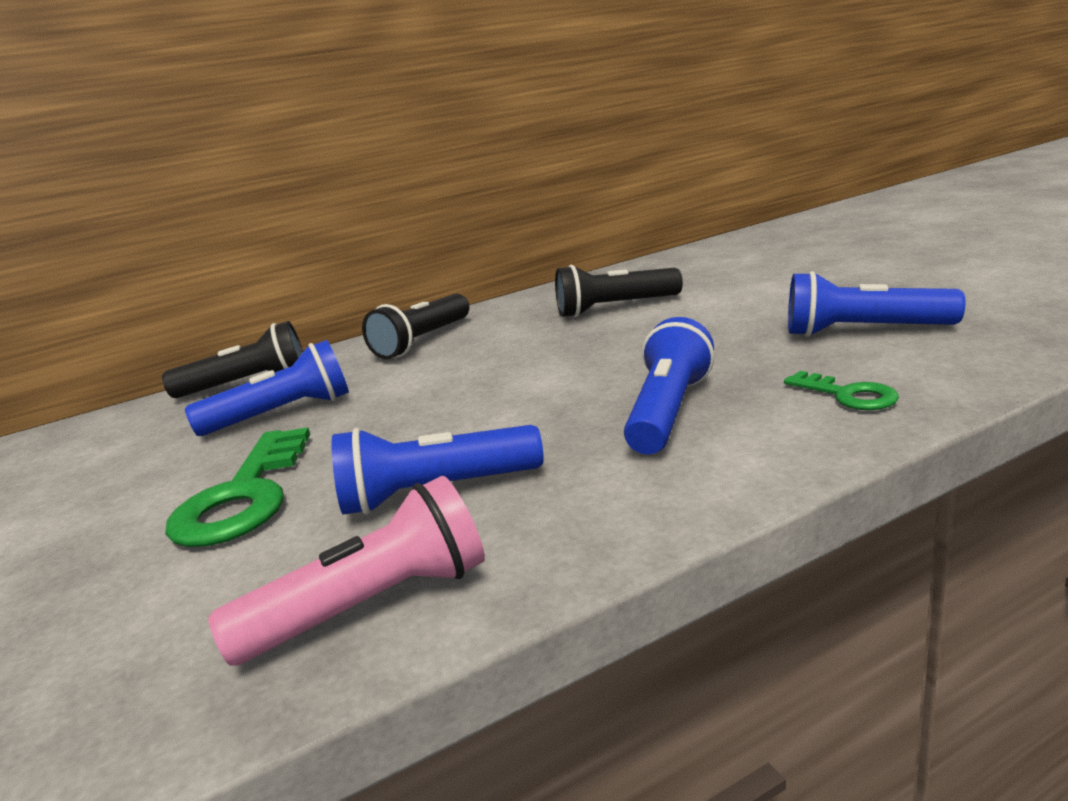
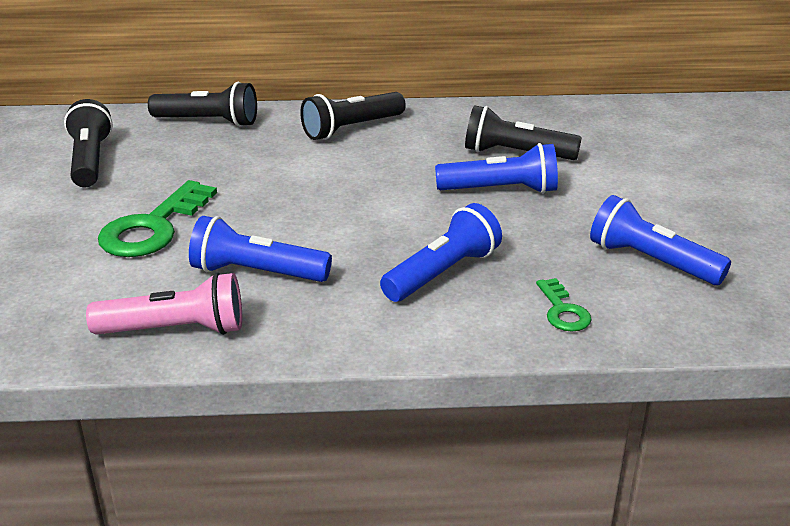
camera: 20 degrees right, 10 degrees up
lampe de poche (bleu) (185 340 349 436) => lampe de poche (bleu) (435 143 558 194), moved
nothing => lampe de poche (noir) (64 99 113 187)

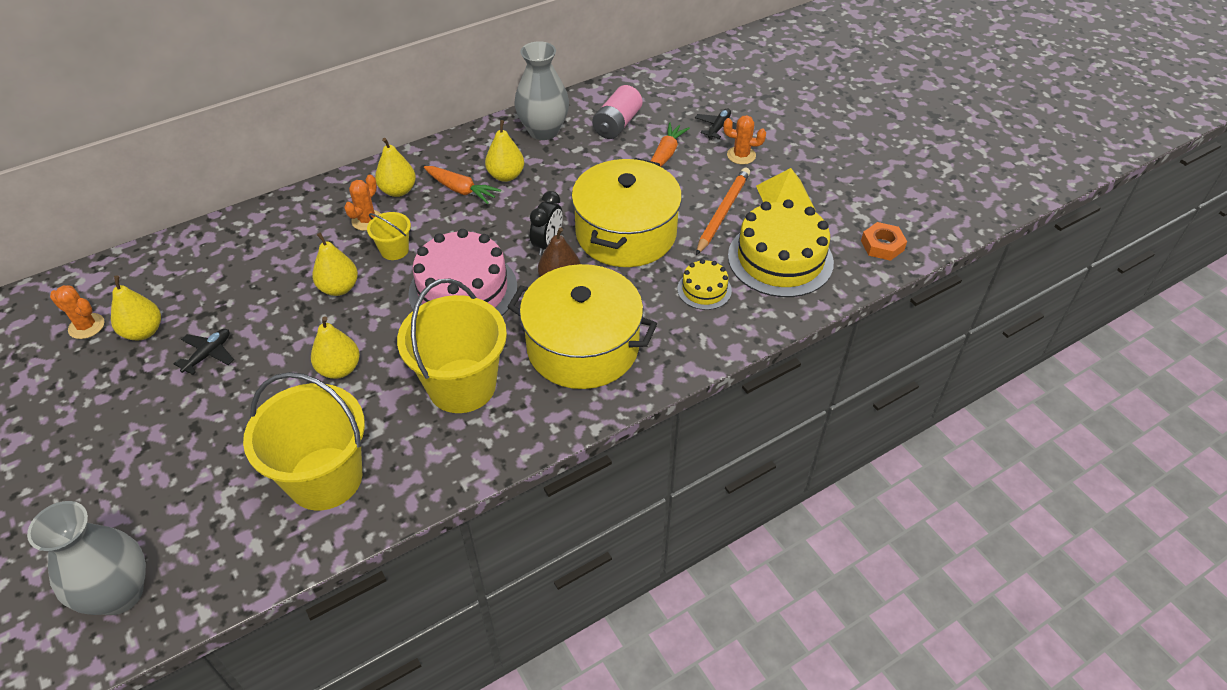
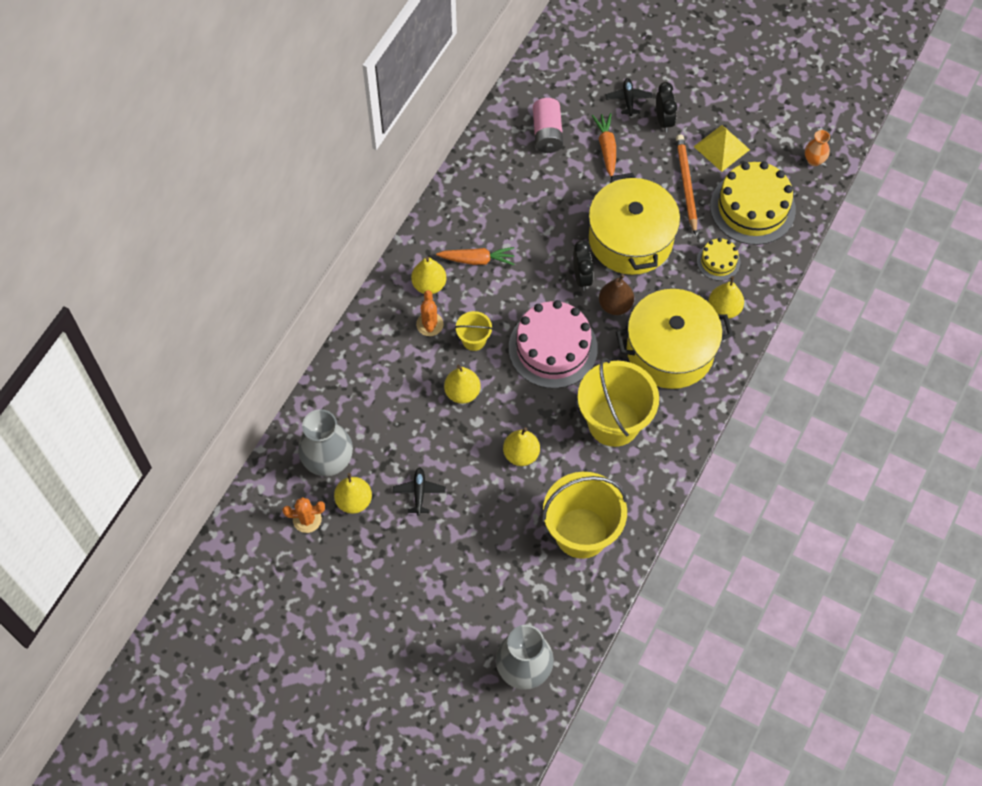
camera: 30 degrees left, 15 degrees up
poire (jaune) (485 120 524 182) => poire (jaune) (708 276 744 319), moved
vase (gris) (515 41 569 140) => vase (gris) (298 409 353 477), moved
cactus (orange) (723 115 766 165) => réveil (noir) (656 82 677 132)
écrou (orange) (861 222 907 261) => vase (orange) (805 130 830 166)

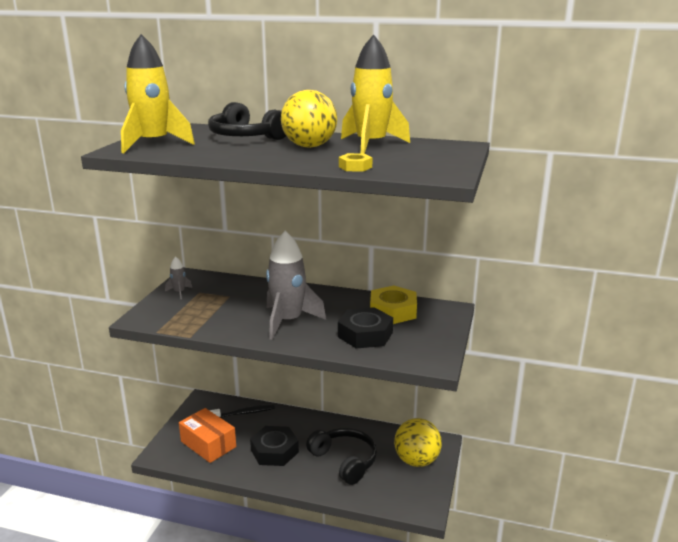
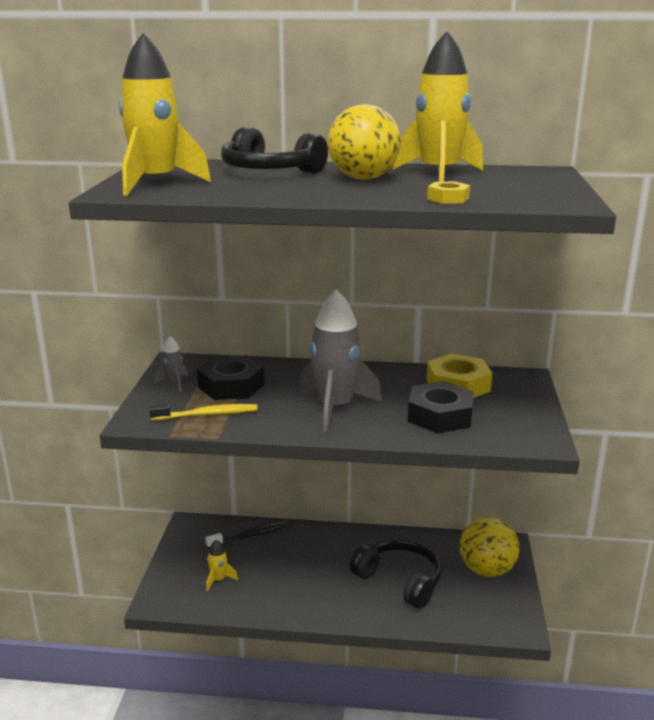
camera: 10 degrees left, 0 degrees up
boîte (orange) (179 408 236 463) => fusée (jaune) (206 540 238 591)
écrou (noir) (250 426 299 466) => écrou (noir) (197 355 265 400), moved
nothing => brosse à dents (jaune) (149 404 258 421)

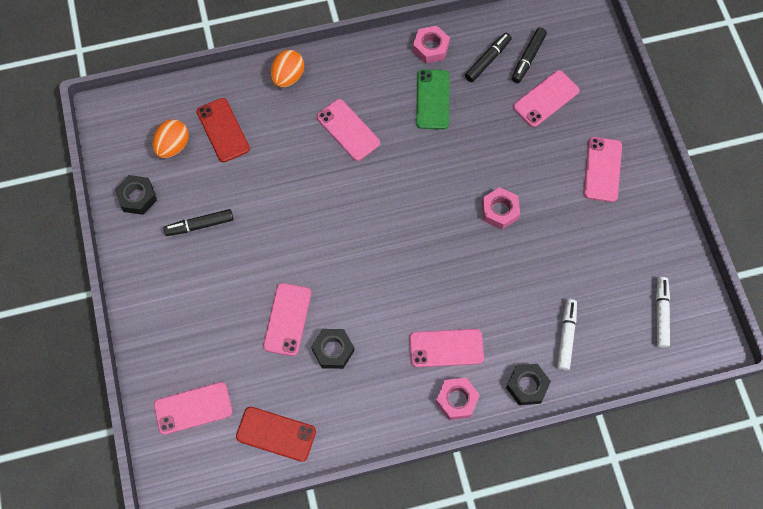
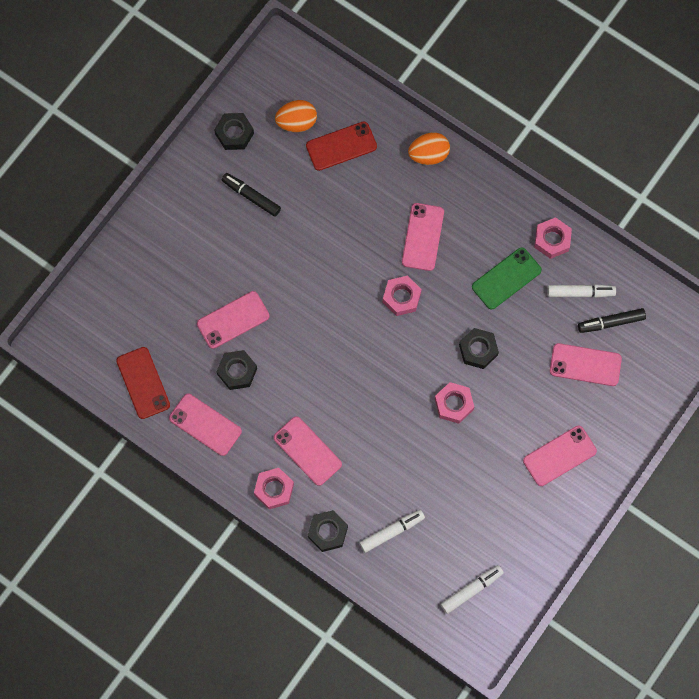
camera: 50 degrees right, 5 degrees up
téléphone (rose) (154 382 233 435) => téléphone (rose) (169 394 242 456), moved
téléphone (rouge) (196 98 250 162) => téléphone (rouge) (306 121 377 171), 45 degrees clockwise
feutre (noir) (465 33 512 82) => feutre (blanc) (547 284 616 298)
nothing => écrou (rose) (383 275 422 316)
nothing => écrou (noir) (459 328 499 369)

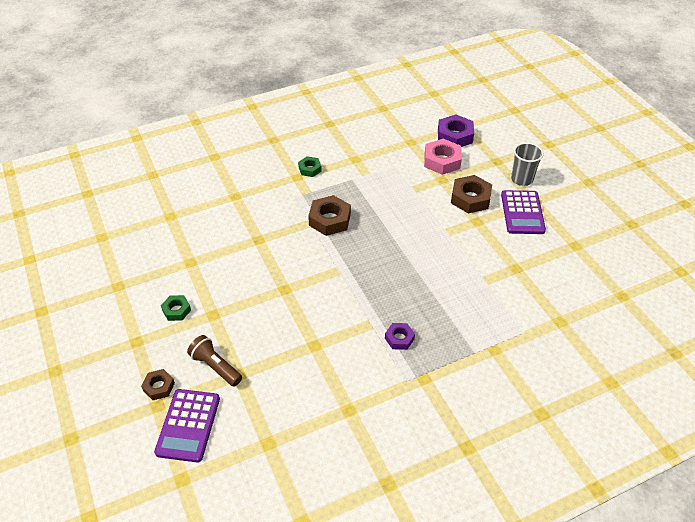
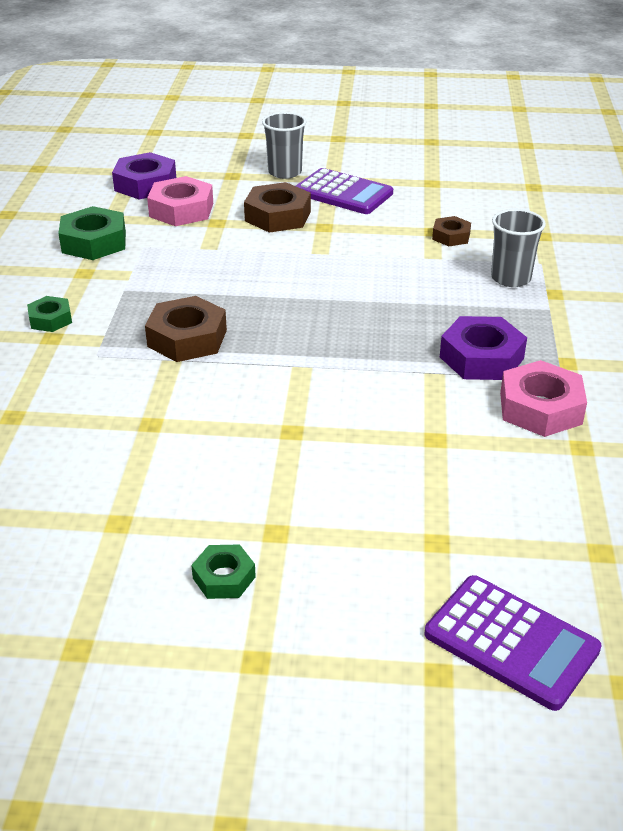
camera: 60 degrees left, 10 degrees down
écrou (marron) (141 369 175 400) => écrou (marron) (432 216 471 246), moved
lampe de poche (marron) (187 335 242 386) => nothing
écrou (violet) (385 323 415 350) => écrou (violet) (440 316 527 380), x1.73
nothing => écrou (vert) (58 206 126 260)
nothing => gobelet (gris) (491 209 546 287)
nothing => écrou (rose) (500 360 587 437)

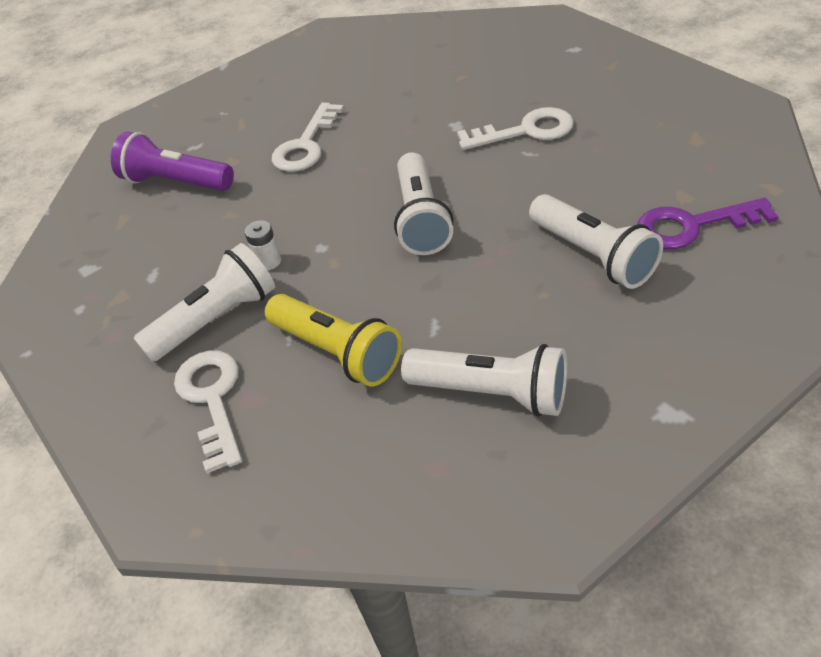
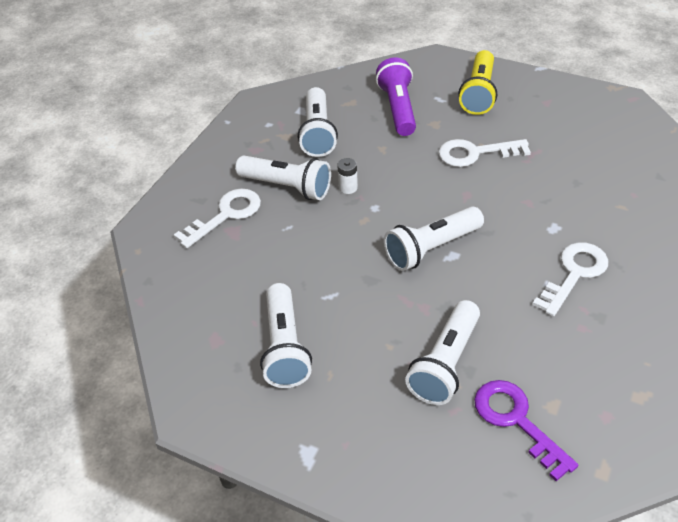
camera: 60 degrees right, 0 degrees up
lampe de poche (jaune) (265 294 402 387) => lampe de poche (jaune) (458 50 497 115), moved
clé (blanc) (457 107 574 150) => clé (blanc) (532 242 608 316), 105 degrees counterclockwise
nothing => lampe de poche (blanc) (298 87 338 157)

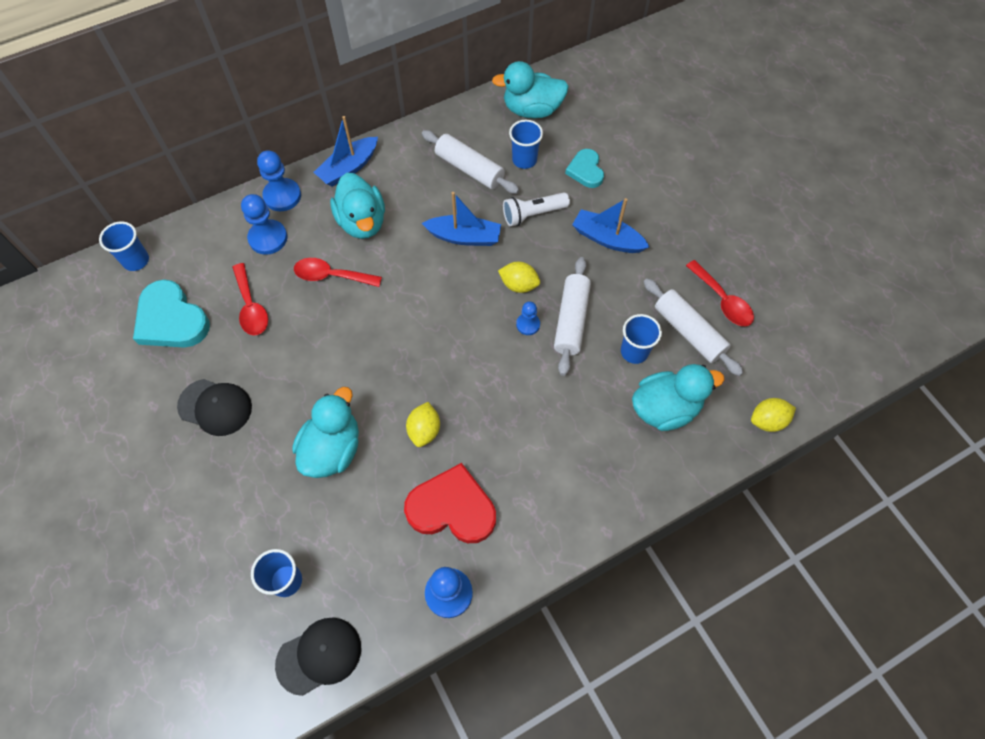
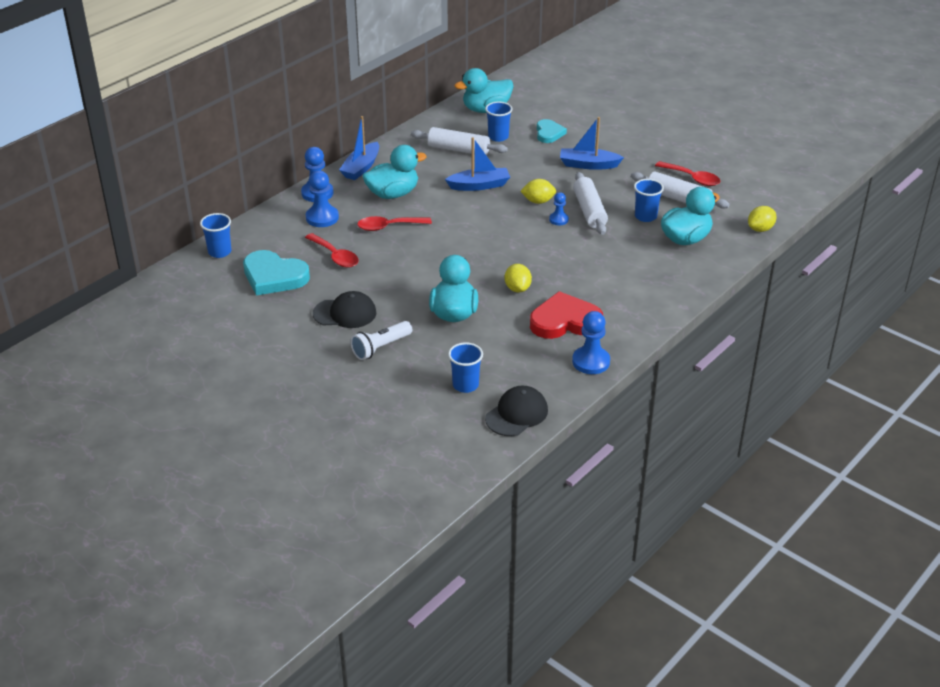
camera: 20 degrees left, 25 degrees down
canard (turquoise) (330 173 385 239) => canard (turquoise) (363 145 427 199), 75 degrees counterclockwise
lampe de poche (blanc) (503 192 570 227) => lampe de poche (blanc) (350 321 412 360), moved
cœur (turquoise) (565 149 604 188) => cœur (turquoise) (537 119 567 143), 150 degrees counterclockwise

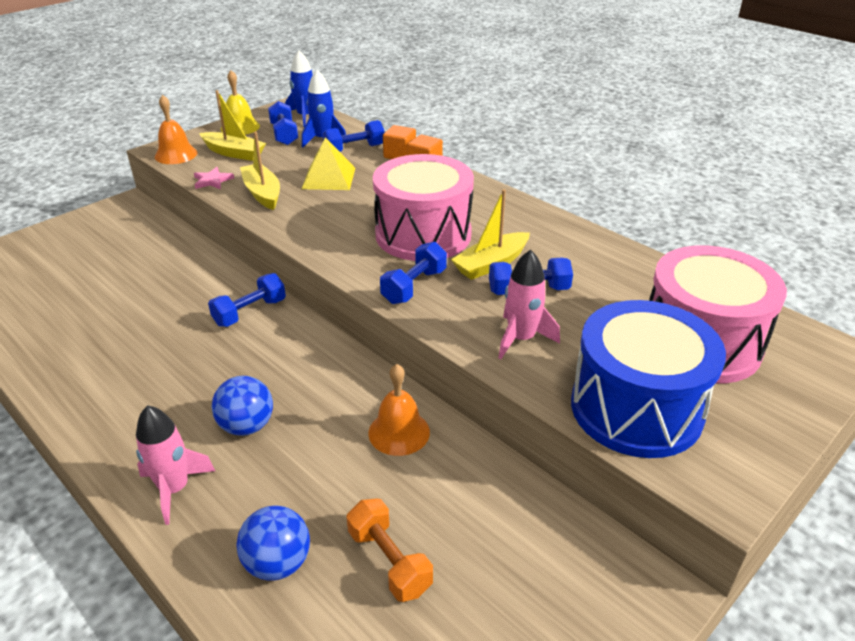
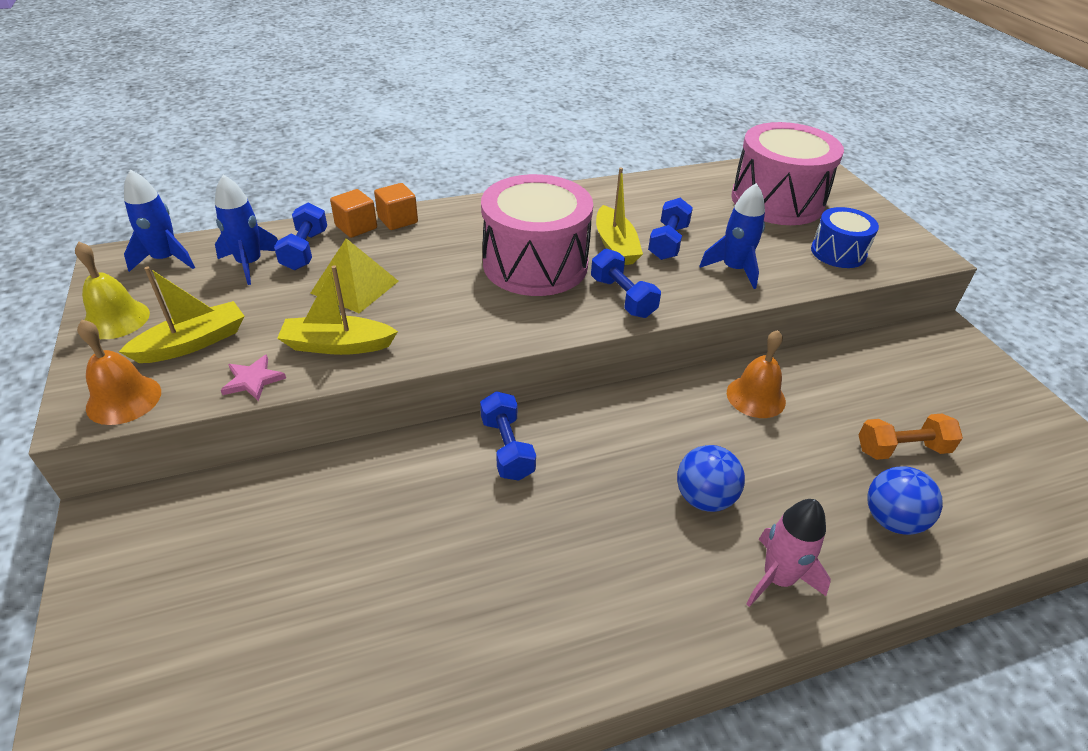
camera: 65 degrees left, 5 degrees up
haltère (bleu) (268 101 298 145) => nothing
fusée (rose) (498 250 560 359) => fusée (bleu) (699 183 765 289)
tambour (bleu) (571 300 726 458) => tambour (bleu) (811 207 879 268), x0.53

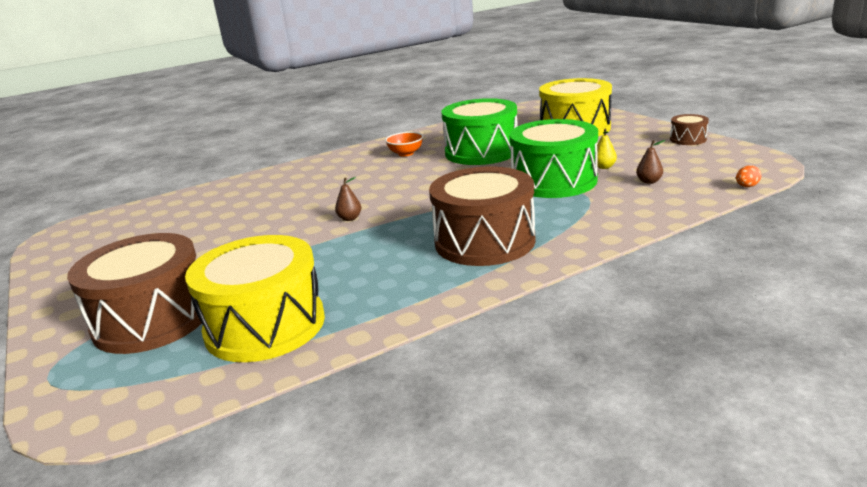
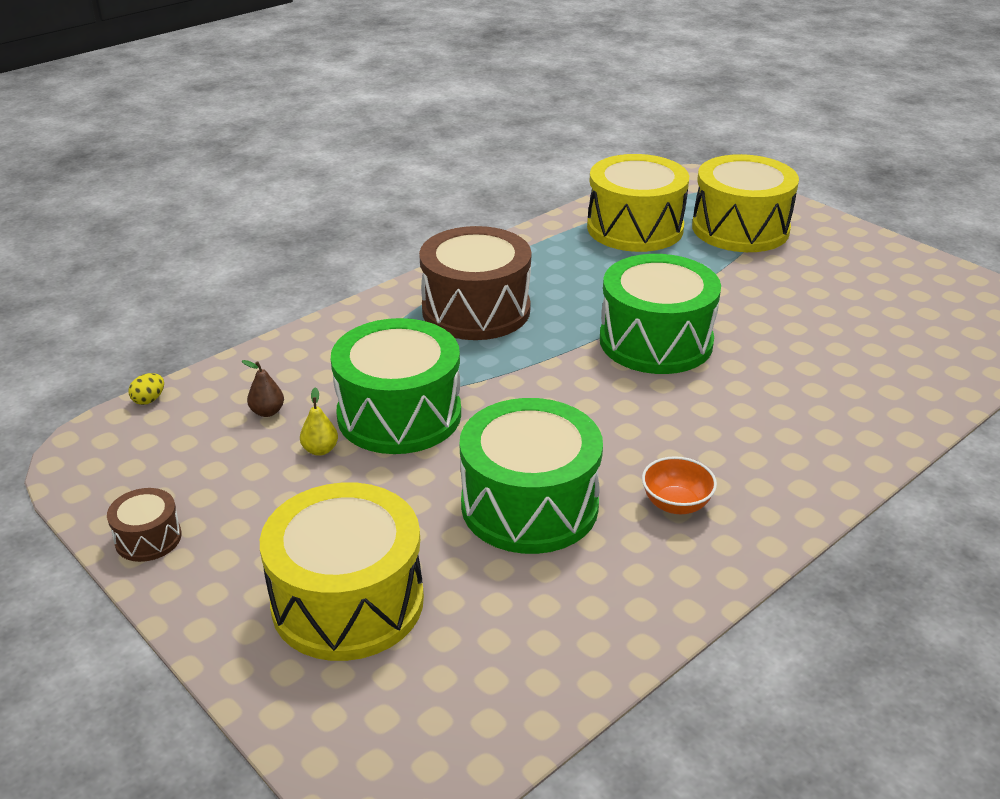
camera: 165 degrees right, 10 degrees up
tambour (marron) (67 233 202 354) => tambour (jaune) (692 154 799 252)
poire (marron) (335 177 361 221) => tambour (vert) (600 254 721 374)
œuf (orange) (736 165 761 187) => œuf (jaune) (128 373 164 405)

